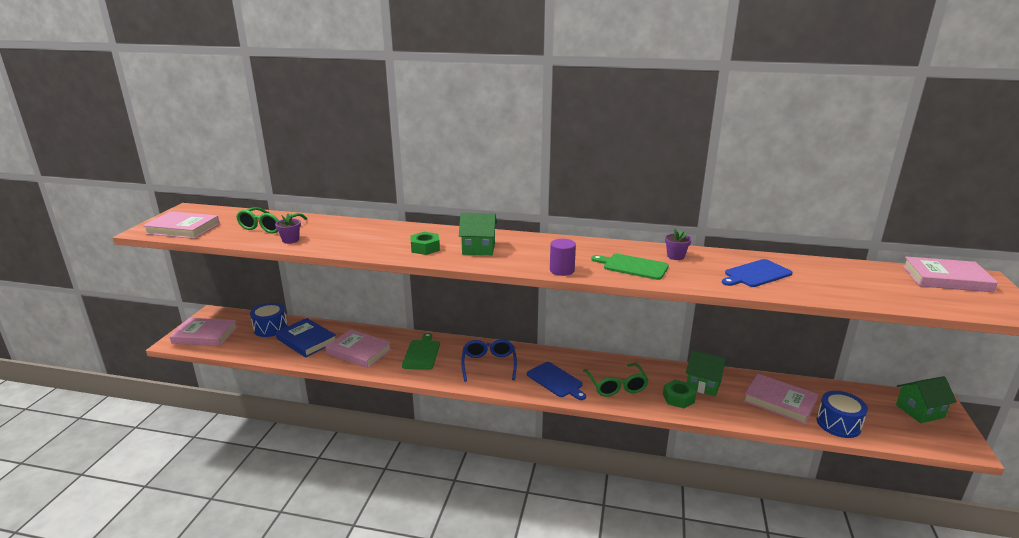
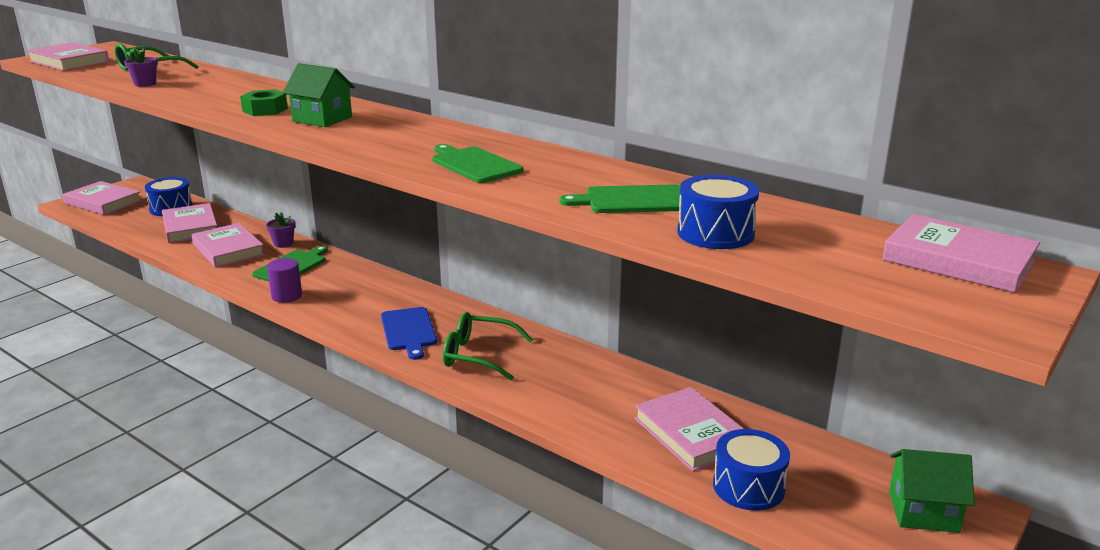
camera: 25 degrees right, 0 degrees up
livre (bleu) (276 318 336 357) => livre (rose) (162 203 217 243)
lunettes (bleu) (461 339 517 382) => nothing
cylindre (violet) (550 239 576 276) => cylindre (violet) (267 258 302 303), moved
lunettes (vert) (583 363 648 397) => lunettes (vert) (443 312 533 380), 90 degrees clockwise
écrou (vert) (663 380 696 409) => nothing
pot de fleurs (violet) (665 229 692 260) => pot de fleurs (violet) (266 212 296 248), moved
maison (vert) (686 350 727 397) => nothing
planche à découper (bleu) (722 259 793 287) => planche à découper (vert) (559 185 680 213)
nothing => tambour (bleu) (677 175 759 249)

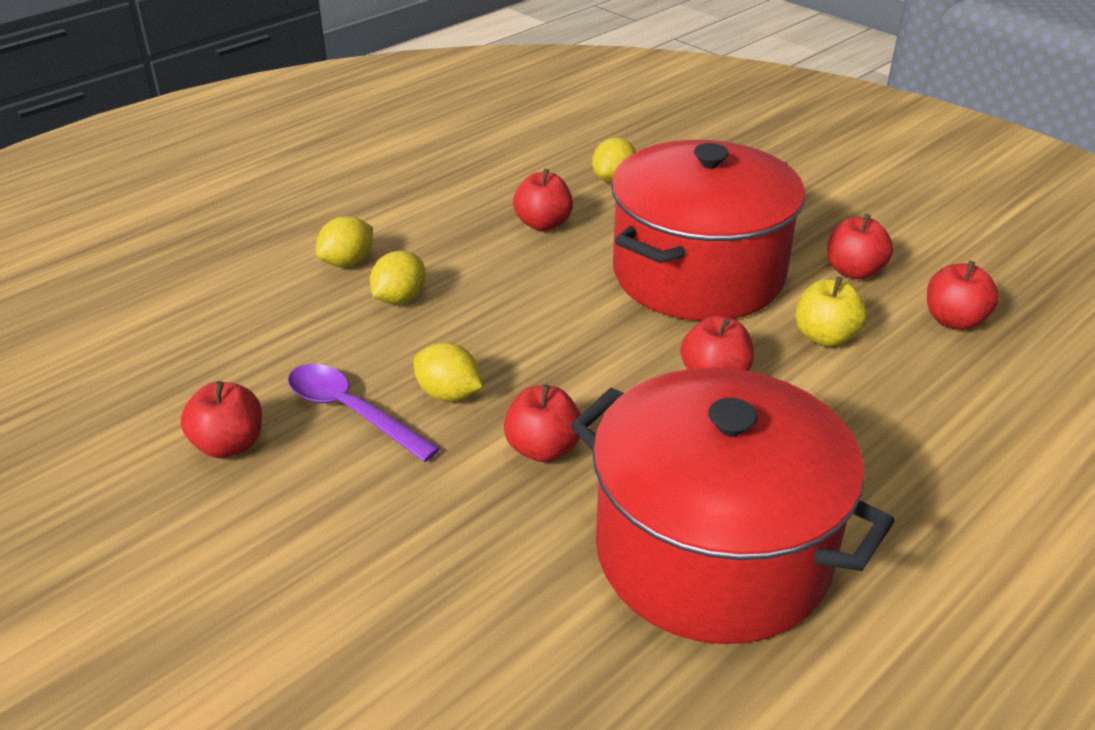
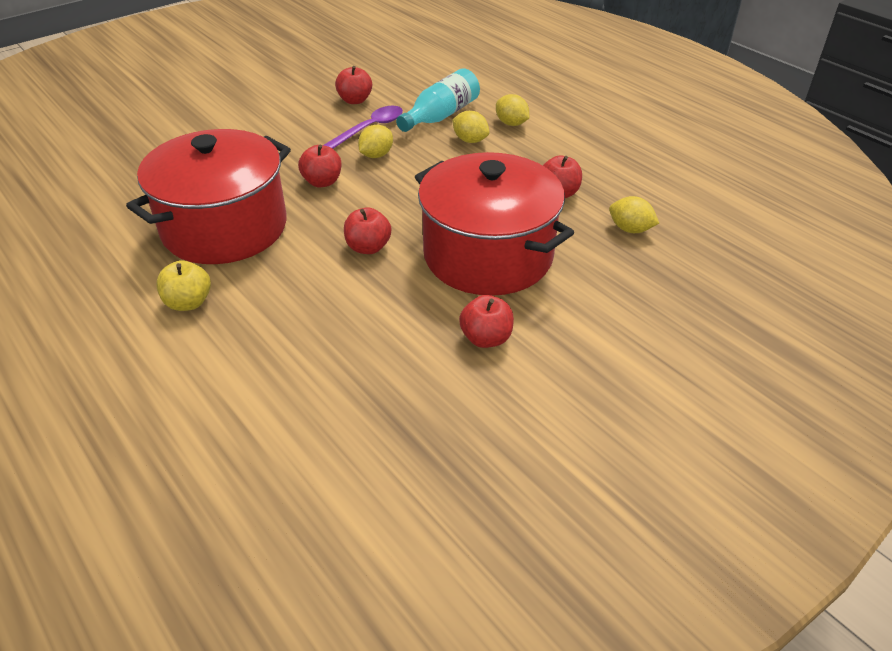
camera: 95 degrees right, 5 degrees up
pomme (jaune) (795 277 867 347) => pomme (jaune) (156 260 211 311), moved
pomme (rouge) (927 261 999 330) => nothing
nothing => bouteille (turquoise) (396 68 480 132)

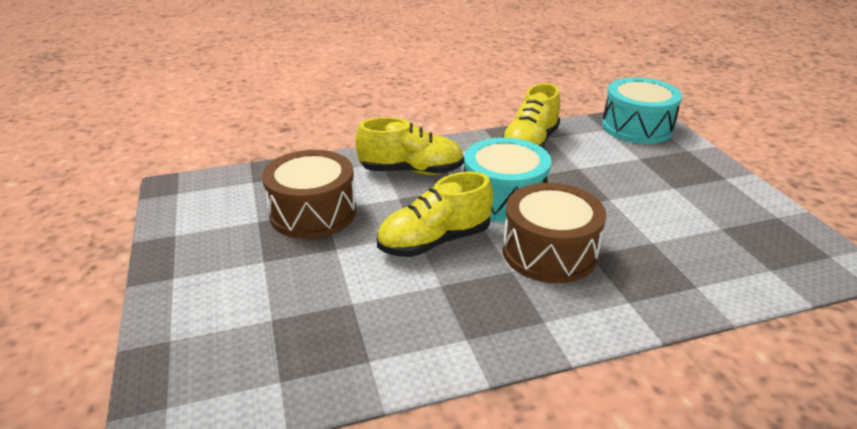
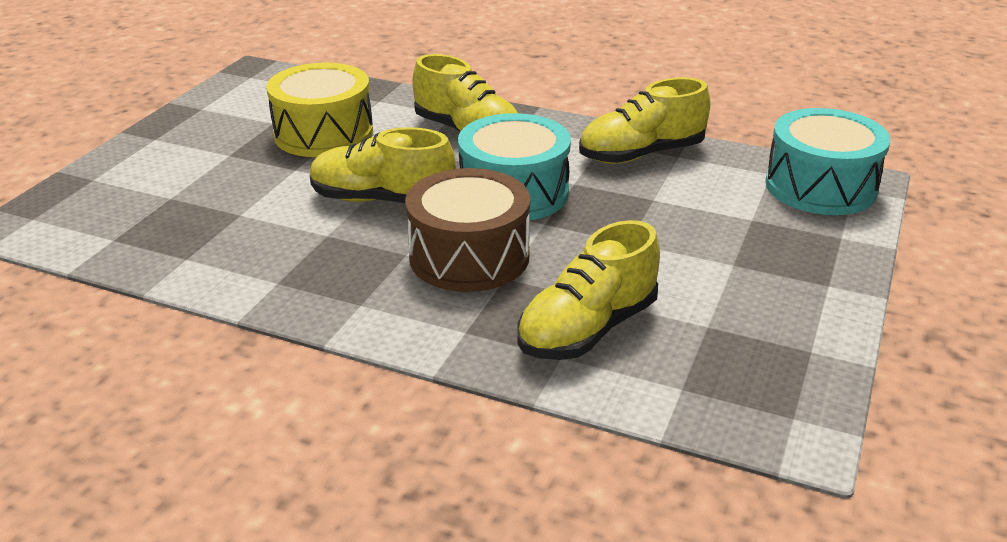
camera: 40 degrees right, 0 degrees up
tambour (marron) (262 150 356 239) => tambour (jaune) (266 62 373 157)
nothing => chaussure (jaune) (517 220 660 360)

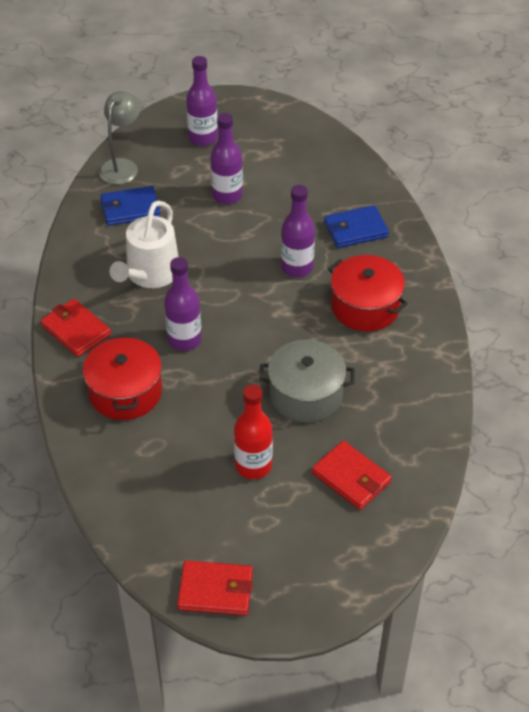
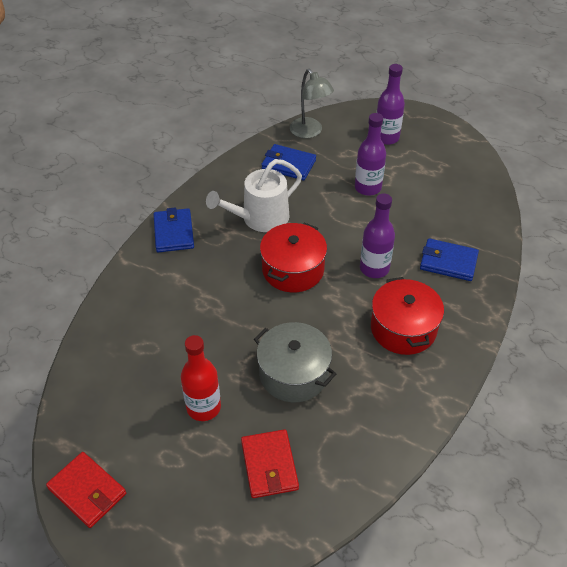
camera: 35 degrees right, 0 degrees up
portefeuille (rouge) (41 299 111 357) => portefeuille (bleu) (153 207 194 252)
marmite (rouge) (83 335 162 420) => marmite (rouge) (260 223 327 292), moved
lampe (gris) (99 91 140 184) => lampe (gris) (290 69 334 138), 90 degrees clockwise
bouteille (violet) (164 257 202 351) => nothing

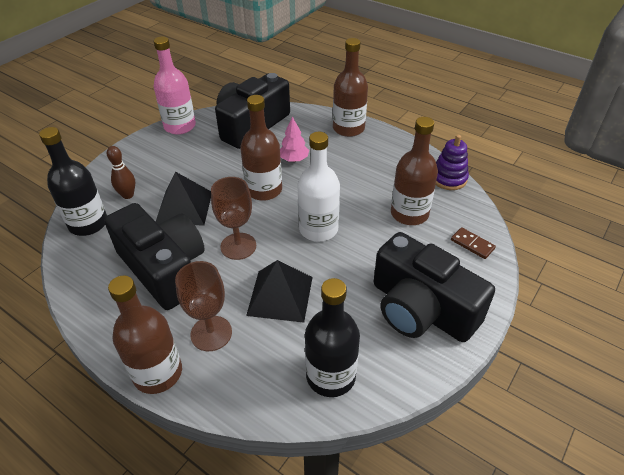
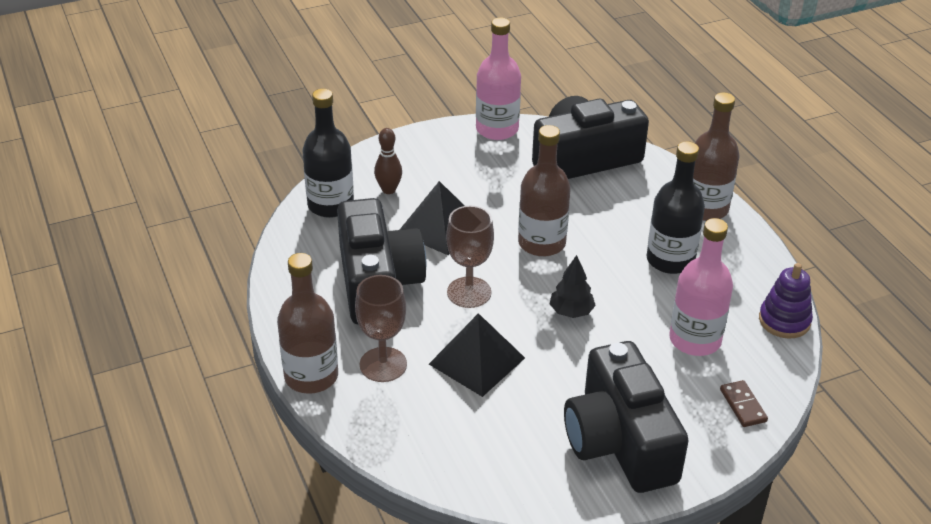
camera: 30 degrees right, 5 degrees down
arbre (rose) (280 116 309 162) => nothing
bouteille (blanc) (297 132 340 242) => arbre (noir) (549 255 596 318)
bouteille (noir) (305 278 360 397) => bouteille (noir) (647 141 705 274), moved
bouteille (marron) (391 117 438 225) => bouteille (rose) (669 218 733 356)

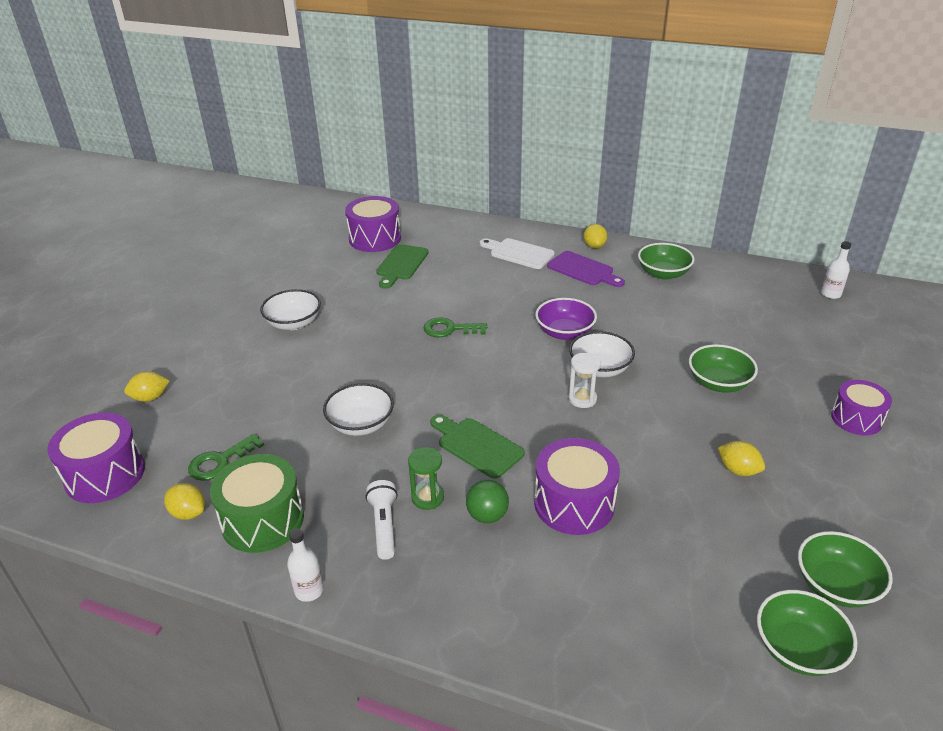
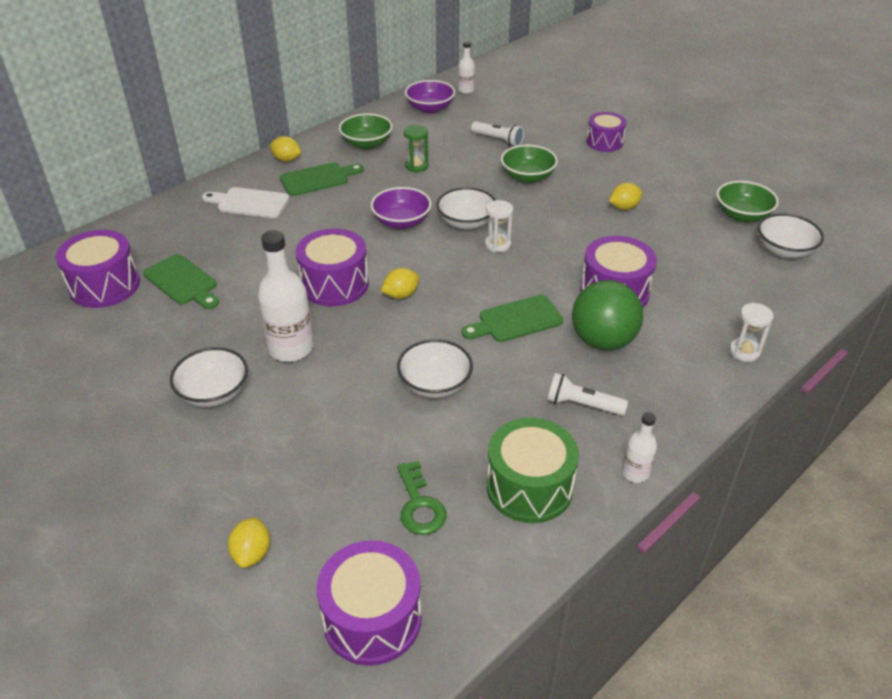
camera: 65 degrees left, 5 degrees up
citron (jaune) (164 483 205 520) => citron (jaune) (381 268 419 299), moved
sablier (vert) (408 447 444 510) => sablier (vert) (404 125 428 172), moved
clé (vert) (423 318 487 337) => tambour (violet) (296 228 369 306)
balle (vert) (466 480 509 523) => balle (vert) (572 280 643 350), x1.80
planche à découper (blanc) (480 238 555 269) => planche à découper (blanc) (202 187 290 218), 45 degrees clockwise
planche à découper (violet) (547 251 625 287) => planche à découper (vert) (280 162 364 196)
bol (vert) (757 590 857 676) => bol (blanc) (758 213 824 258)
nothing => bouteille (blanc) (257 230 314 362)
nothing => bol (violet) (405 80 455 113)
nothing => lampe de poche (blanc) (471 121 524 147)
nothing => sablier (blanc) (729 303 773 362)

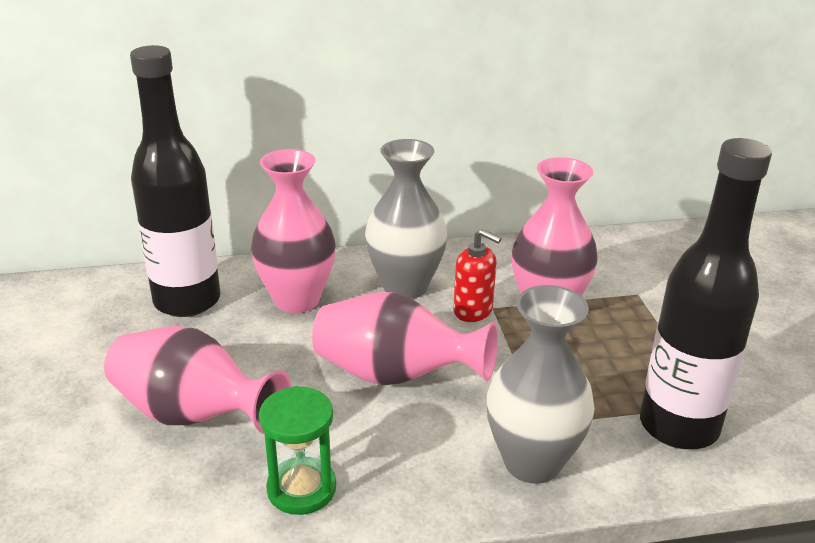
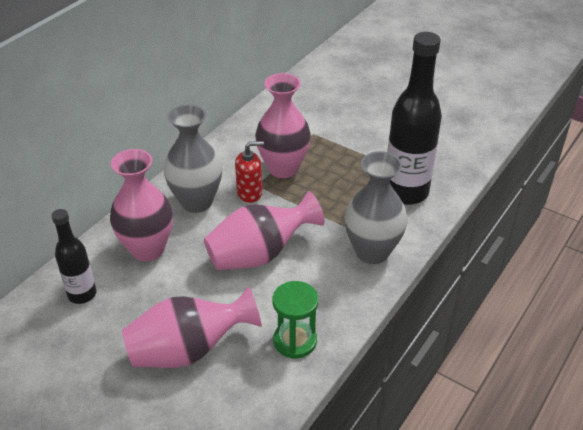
camera: 45 degrees left, 10 degrees up
bouteille (noir) (130 45 221 317) => bouteille (noir) (52 209 96 304), x0.55

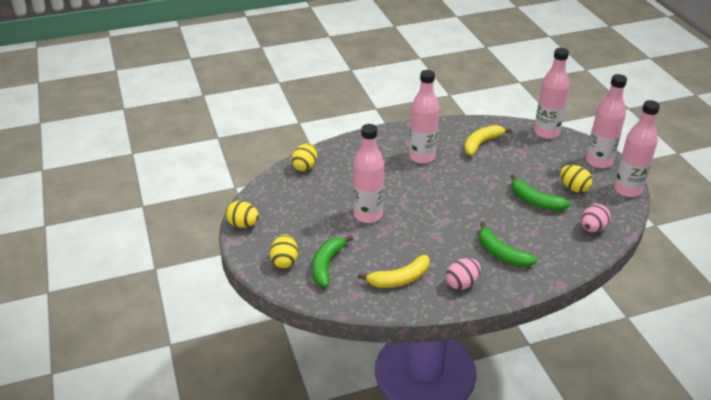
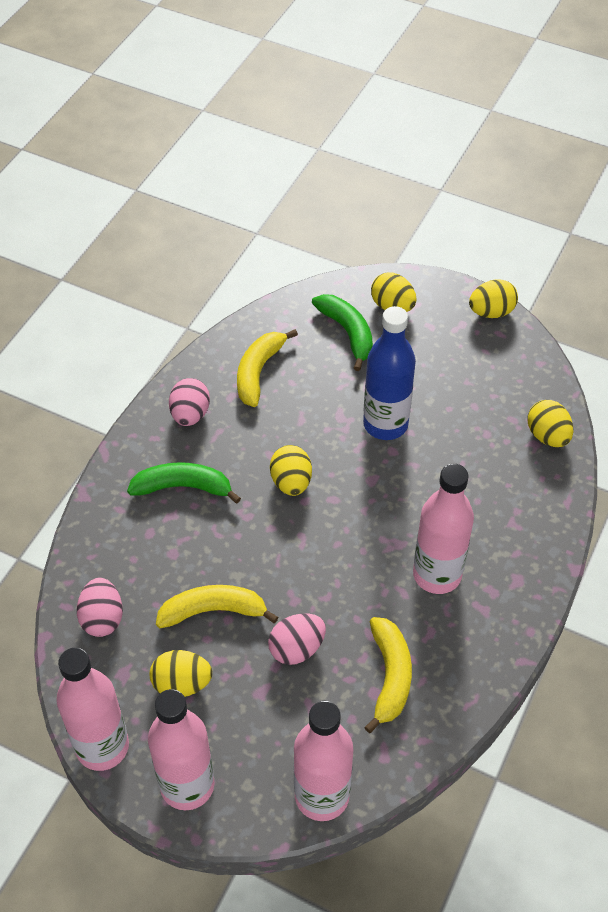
camera: 135 degrees right, 15 degrees up
bouteille (rose) (353 124 384 223) => bouteille (bleu) (363 306 416 440)
banane (vert) (511 174 571 211) => banane (jaune) (156 585 278 628)
nothing => œuf (rose) (268 613 326 665)
nothing => œuf (jaune) (270 445 312 496)

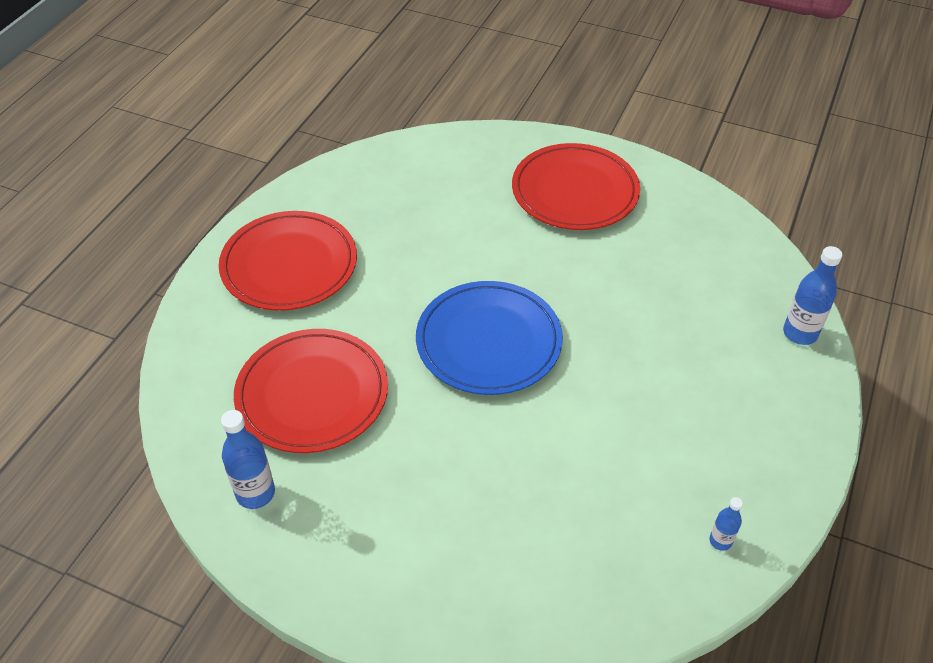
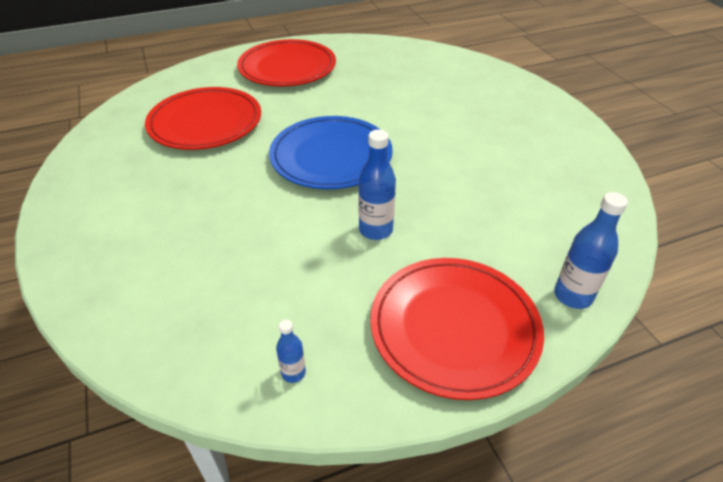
camera: 45 degrees right, 5 degrees down
bouteille (bleu) (221 410 275 509) => bouteille (bleu) (359 130 396 240), moved
assiette (rouge) (512 143 640 230) => assiette (rouge) (370 258 544 400), moved

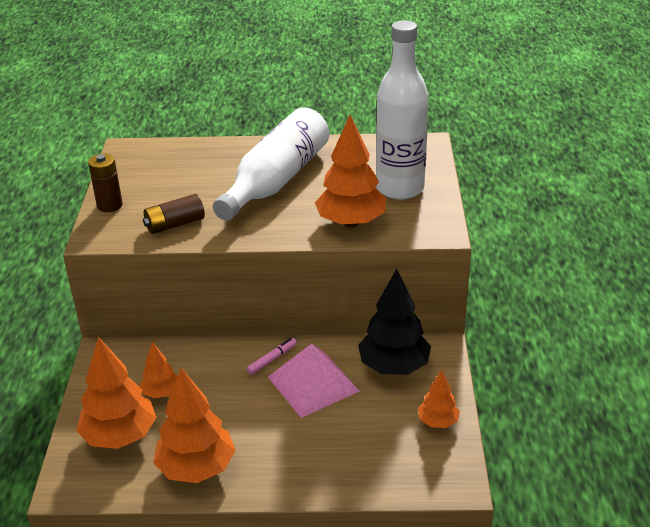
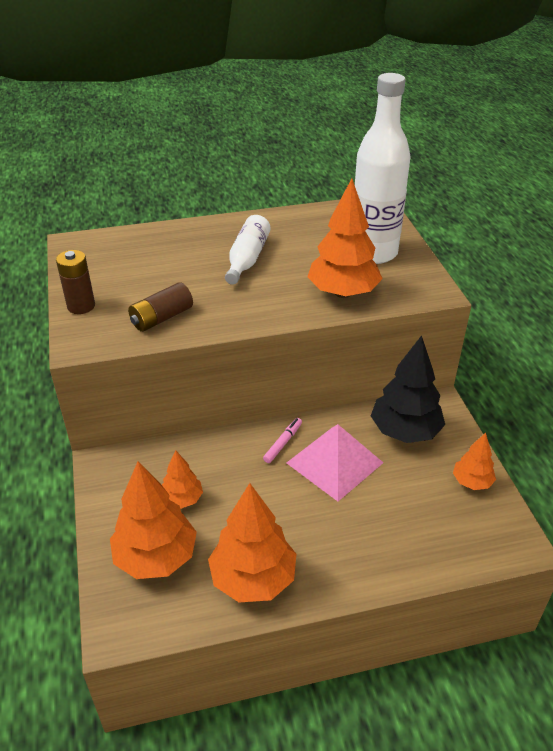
camera: 15 degrees left, 5 degrees up
bouteille (blanc) (213 107 329 221) => bouteille (blanc) (225 215 271 285), x0.56

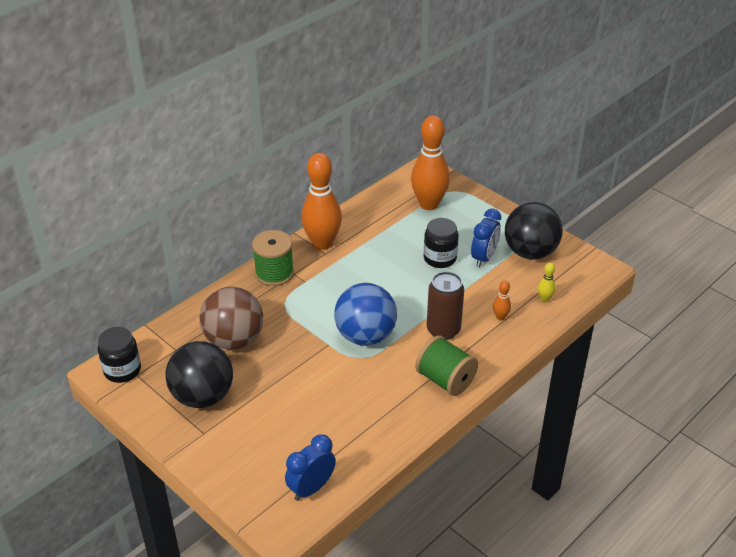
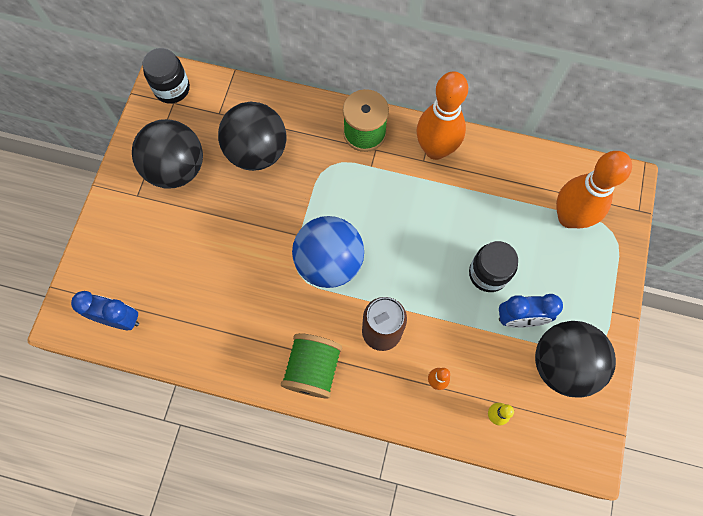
camera: 60 degrees right, 30 degrees up
balle (marron) (200 287 263 350) => balle (noir) (218 102 287 171)

